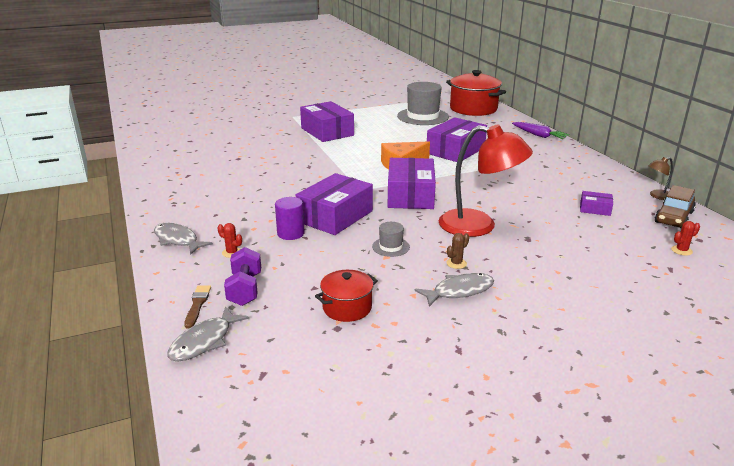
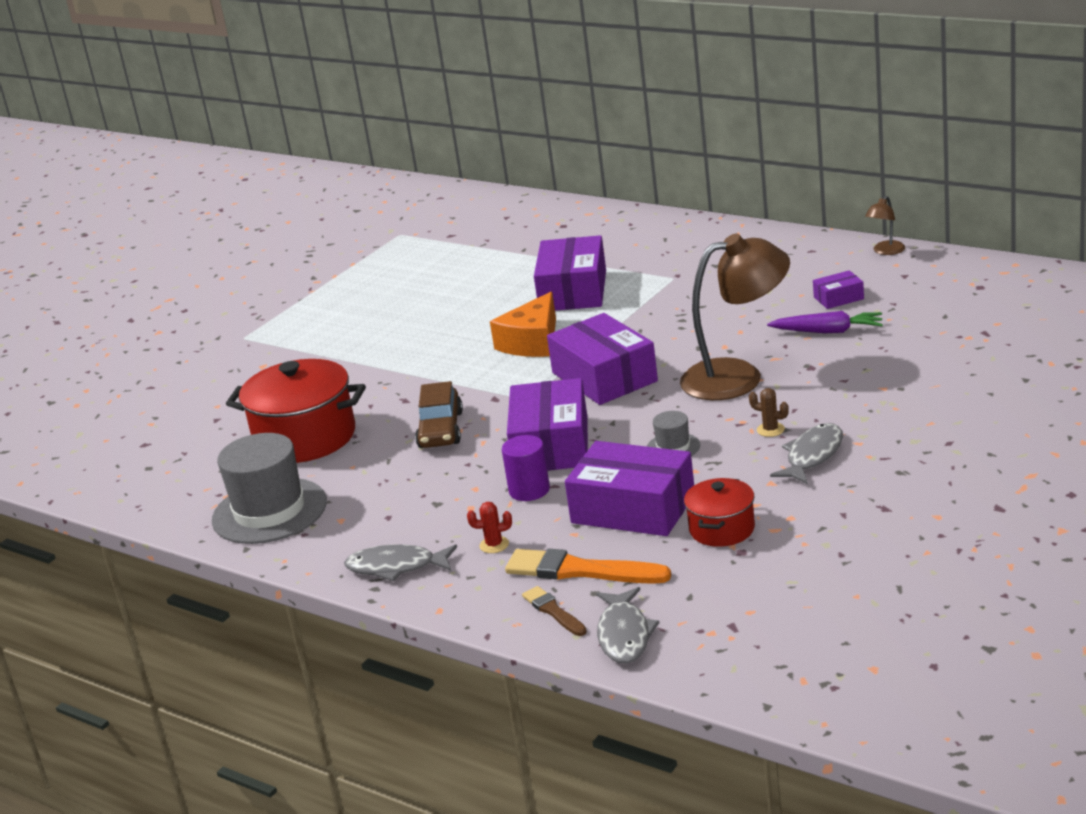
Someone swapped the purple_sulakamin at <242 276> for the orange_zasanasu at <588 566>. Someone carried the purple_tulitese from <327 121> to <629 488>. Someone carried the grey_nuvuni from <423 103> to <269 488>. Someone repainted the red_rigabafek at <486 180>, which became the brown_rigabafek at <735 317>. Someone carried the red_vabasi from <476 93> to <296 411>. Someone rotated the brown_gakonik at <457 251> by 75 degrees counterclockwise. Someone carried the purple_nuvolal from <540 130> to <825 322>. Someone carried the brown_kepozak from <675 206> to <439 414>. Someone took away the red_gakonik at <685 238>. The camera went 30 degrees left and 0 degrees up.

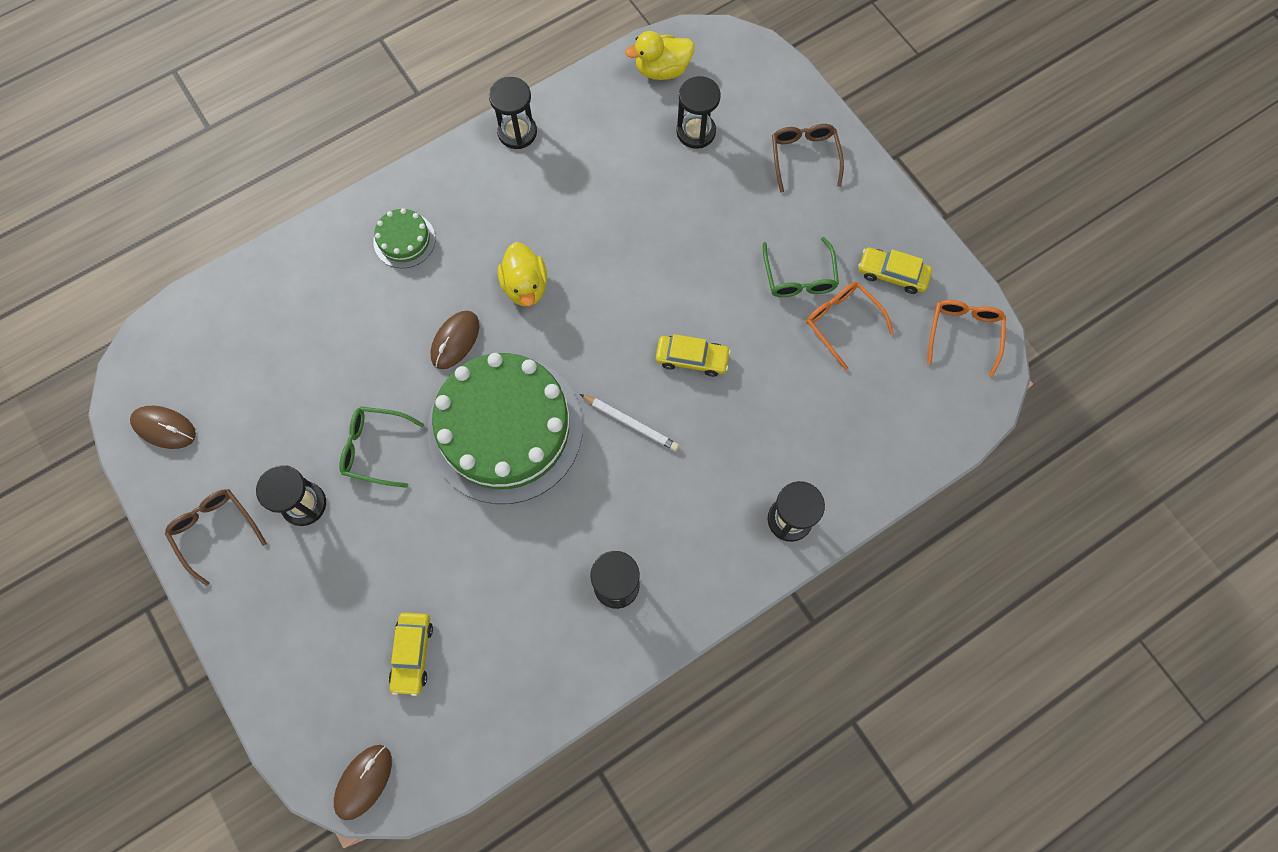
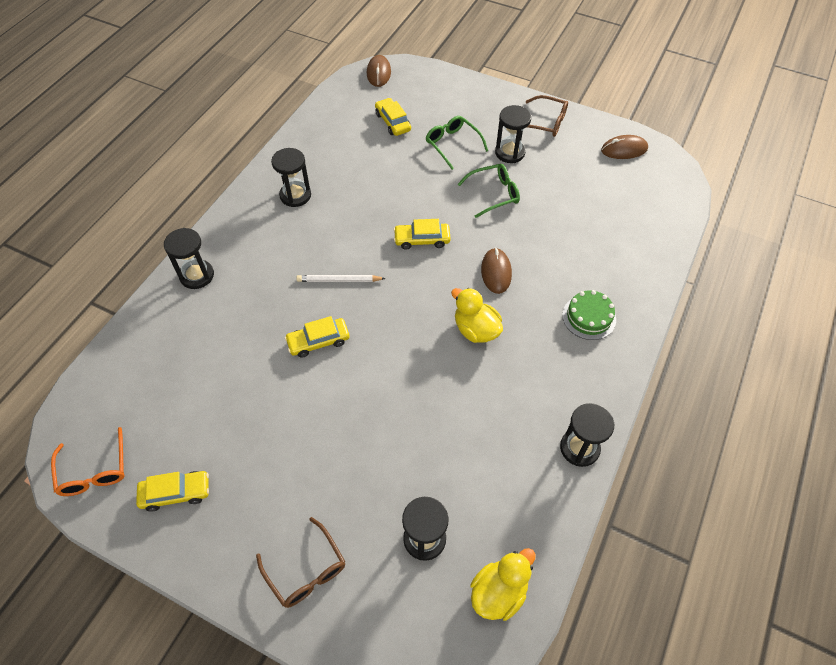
Someone swapped the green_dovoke at <505 428> for the yellow_kepozak at <422 234>. Someone carried the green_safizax from <801 267> to <457 143>. Someone took away the orange_safizax at <850 326>. The camera went 150 degrees right and 15 degrees down.

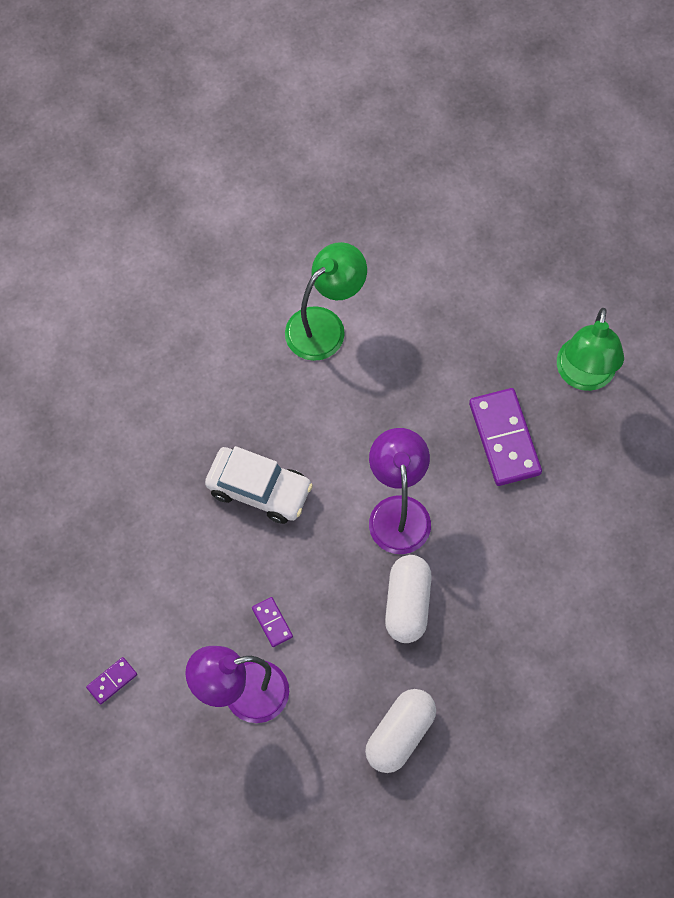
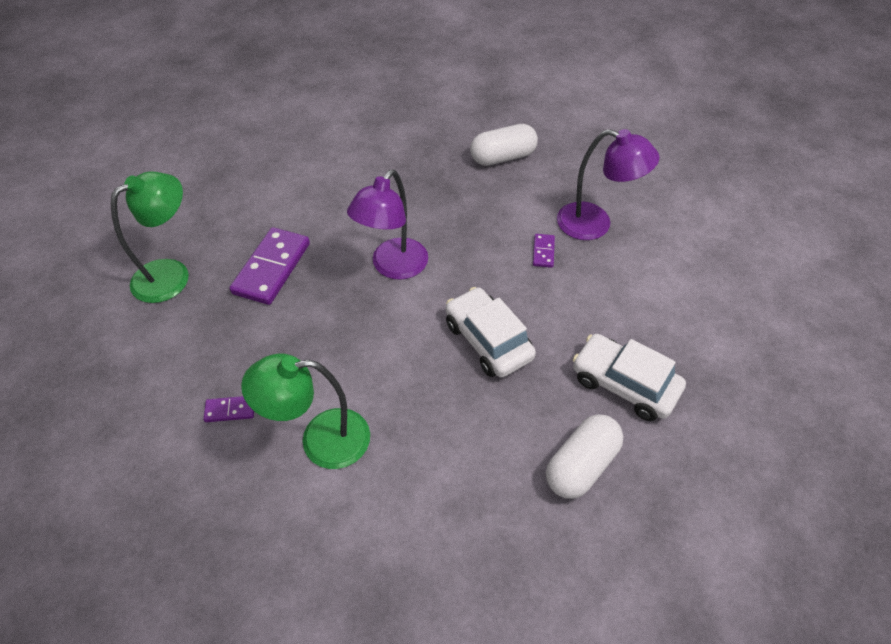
Someone carried the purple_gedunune from <111 680> to <229 409>. Someone carried the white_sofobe from <408 599> to <584 456>. Someone put down the white_kepozak at <629 377>. The camera went 145 degrees left and 15 degrees down.

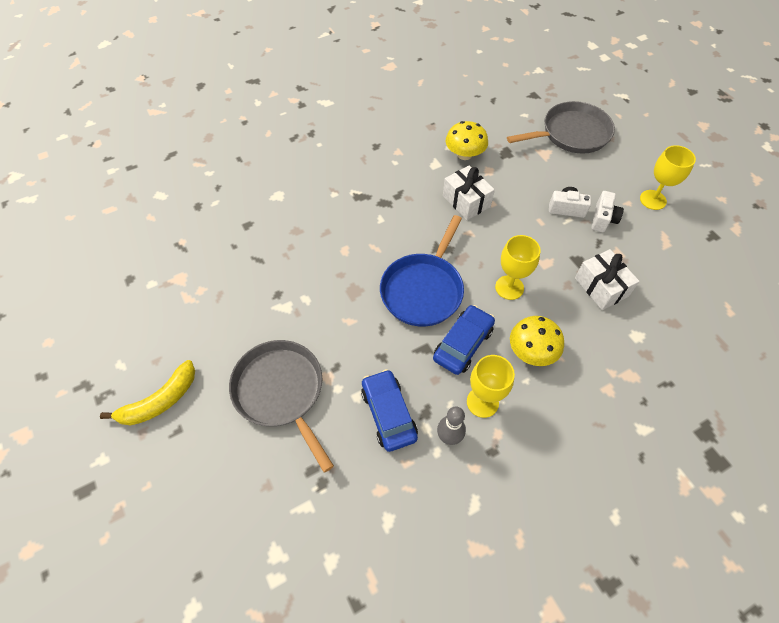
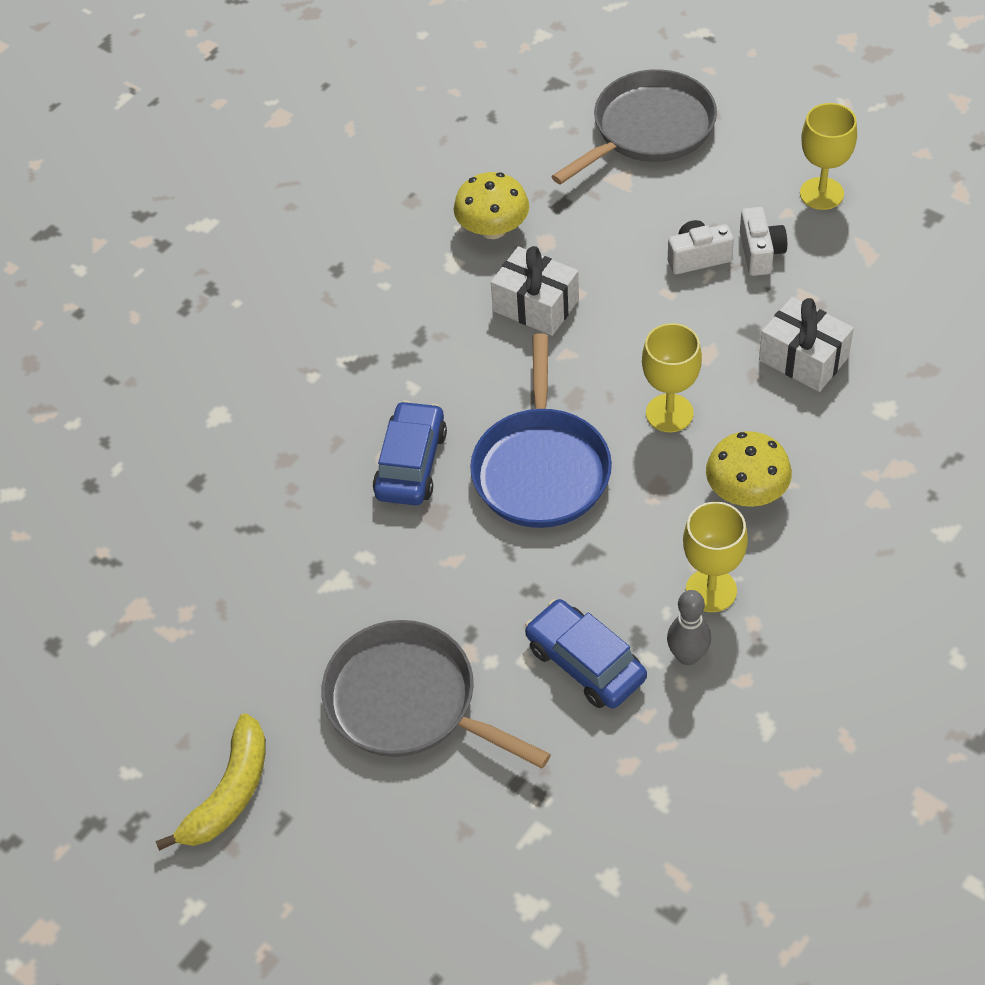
Someone carried the blue_kepozak from <464 340> to <410 453>. The camera went 20 degrees left and 5 degrees down.

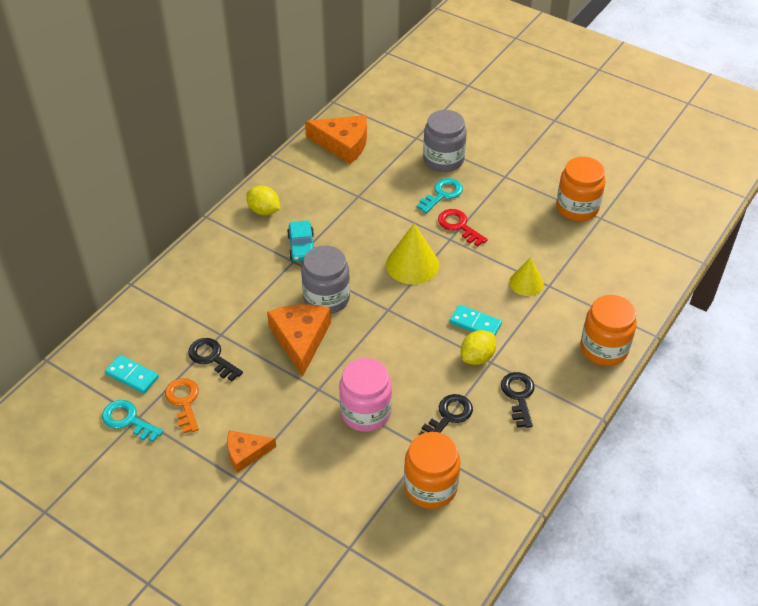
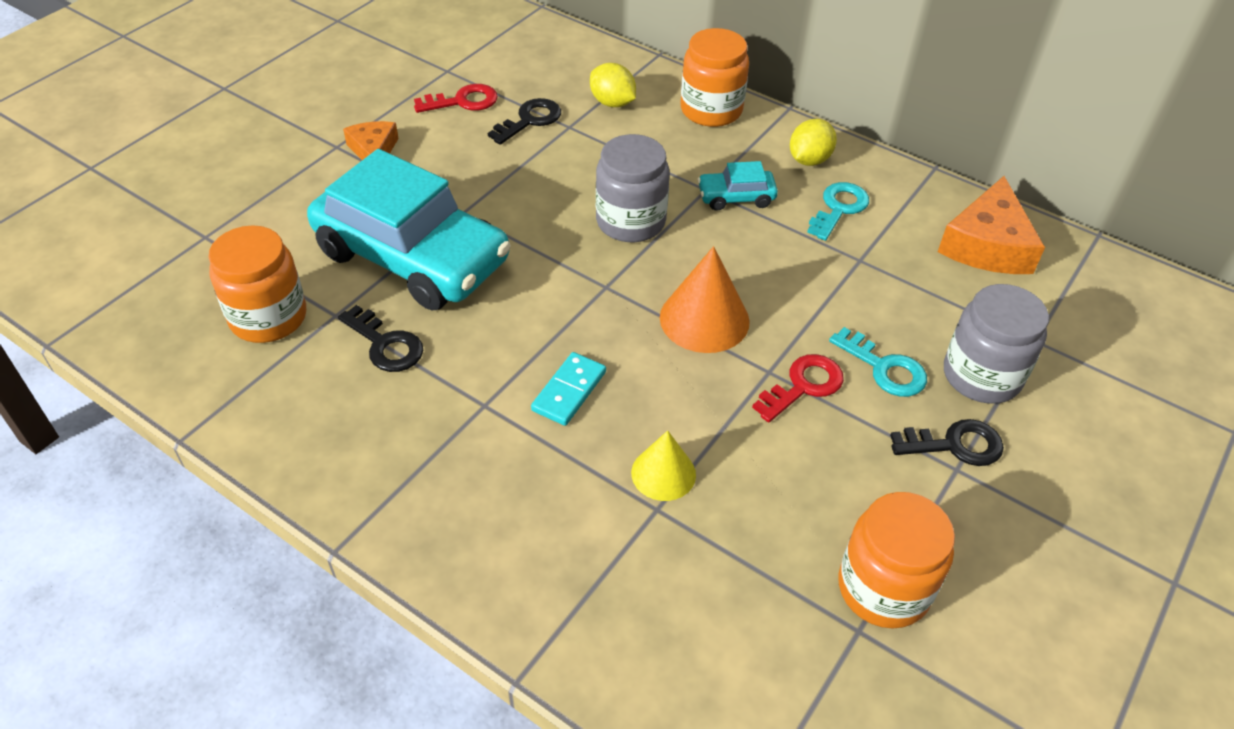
Someone carried the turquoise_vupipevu from <132 421> to <838 211>. Someone took away the turquoise_gedunune at <132 374>. Someone repainted the orange_vupipevu at <182 405>, which became the red_vupipevu at <456 98>. Someone took away the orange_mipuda at <299 340>. Someone swapped the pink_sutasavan at <365 395> for the turquoise_kepozak at <409 229>. Someone repainted the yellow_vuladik at <412 254>, which became the orange_vuladik at <705 299>. Someone carried the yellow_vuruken from <478 347> to <613 85>. Someone carried the black_vupipevu from <518 400> to <947 442>. Someone carried the orange_sutasavan from <608 330> to <715 77>. The camera went 90 degrees right and 0 degrees up.

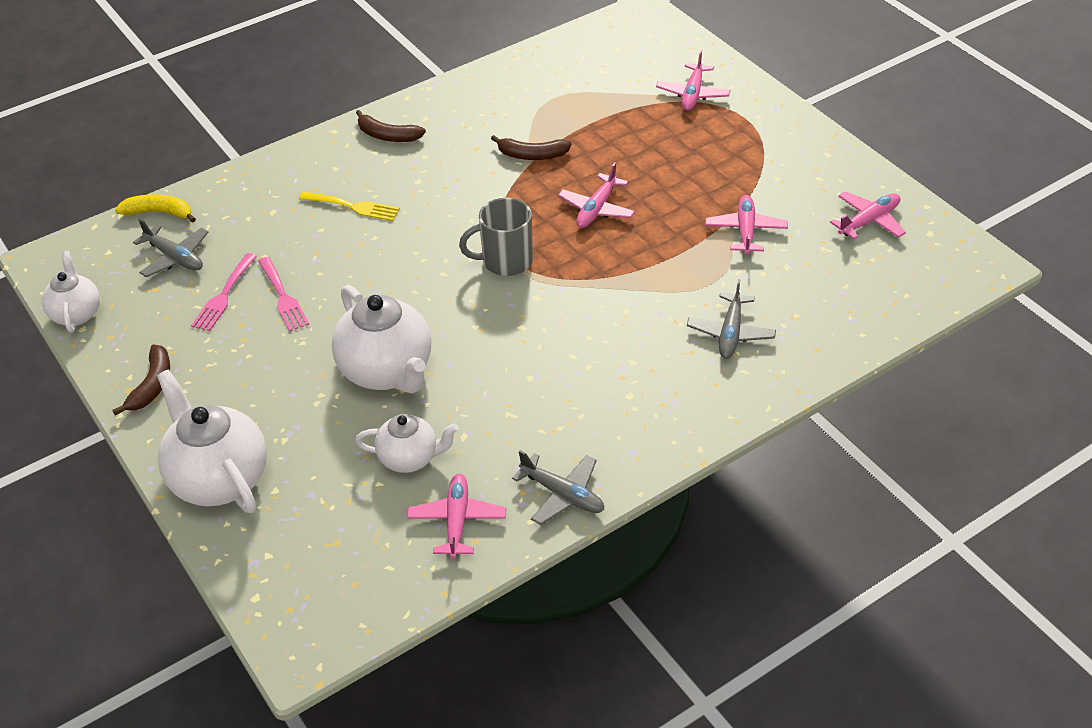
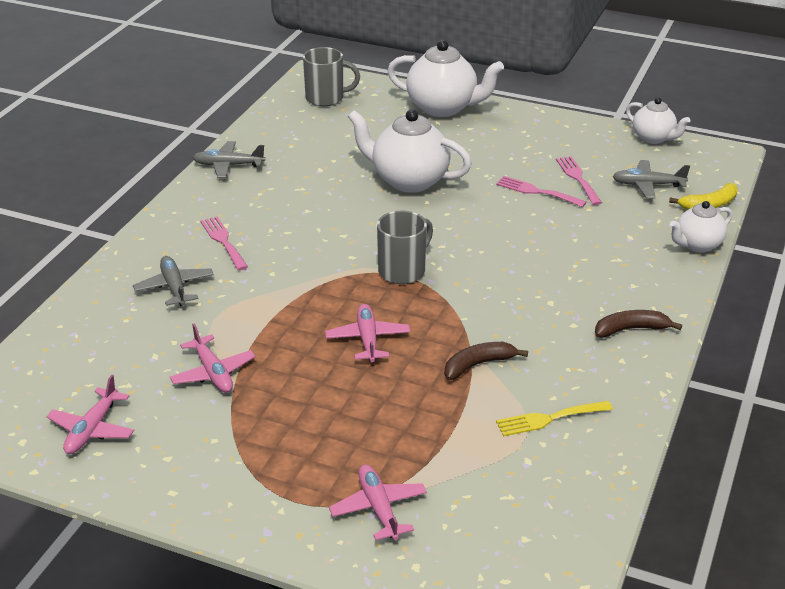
Someone took away the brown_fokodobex at <141 380>. Someone carried the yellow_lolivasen from <349 206> to <554 418>. Someone carried the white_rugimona from <407 443> to <701 226>. Someone took away the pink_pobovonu at <456 516>. Someone put down the pink_lolivasen at <224 243>. Someone put down the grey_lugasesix at <331 76>. The camera went 145 degrees right and 10 degrees down.

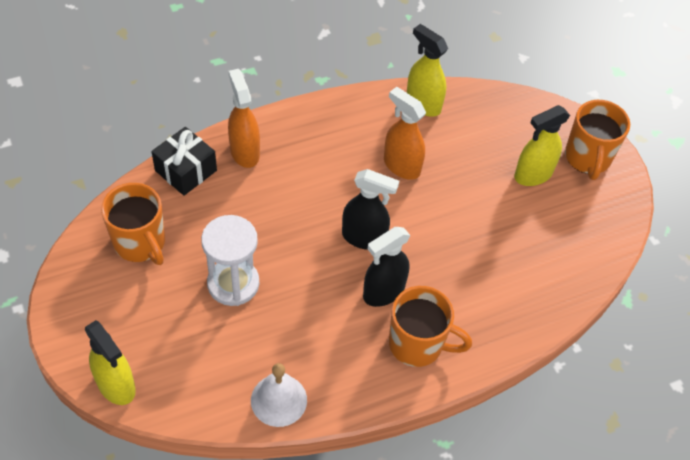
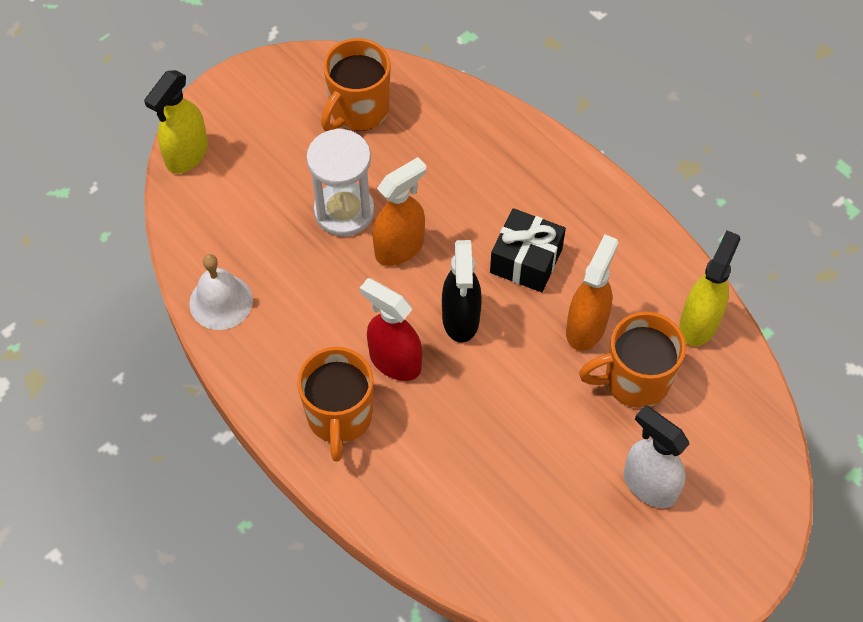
Someone carried the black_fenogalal from <184 161> to <528 250>. Someone carried the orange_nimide from <244 118> to <399 211>. Someone repainted the black_nimide at <387 267>, which became the red_nimide at <391 329>. Someone repainted the yellow_nimide at <542 145>, which became the white_nimide at <656 456>. Someone carried the orange_lugasesix from <597 140> to <632 360>. The camera went 75 degrees right and 5 degrees up.

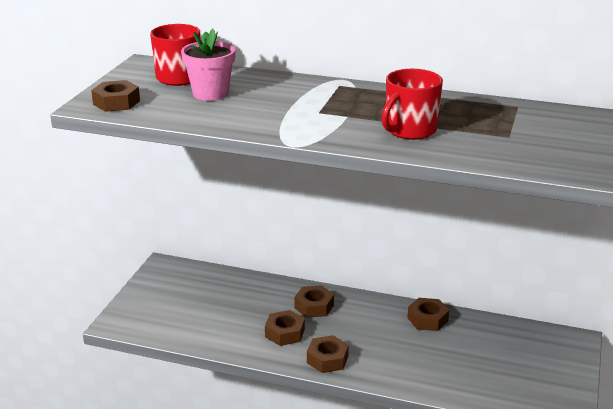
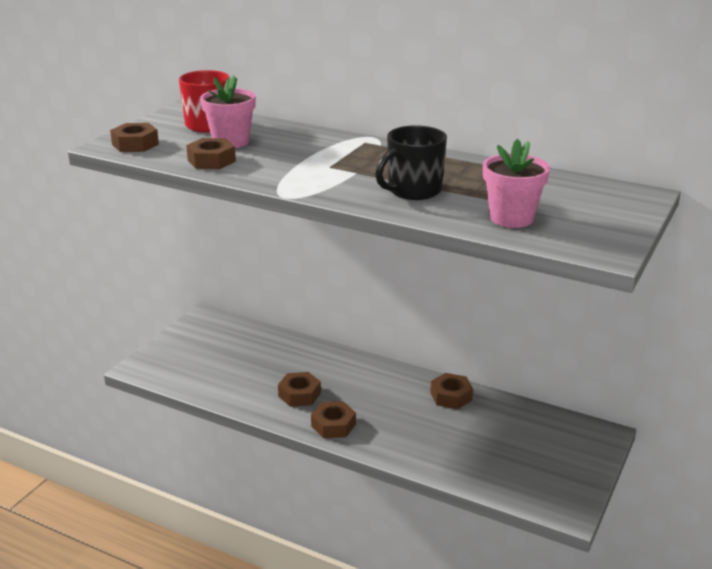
Someone carried the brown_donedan from <314 301> to <211 153>. Someone repainted the red_lugasesix at <412 104>, which became the black_lugasesix at <411 162>. Someone put down the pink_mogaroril at <516 183>. The camera went 10 degrees right and 0 degrees up.

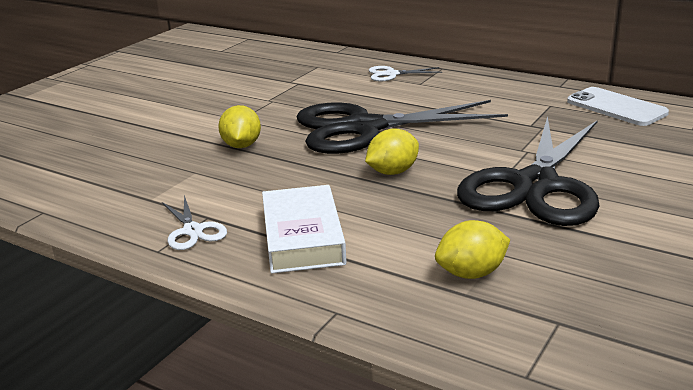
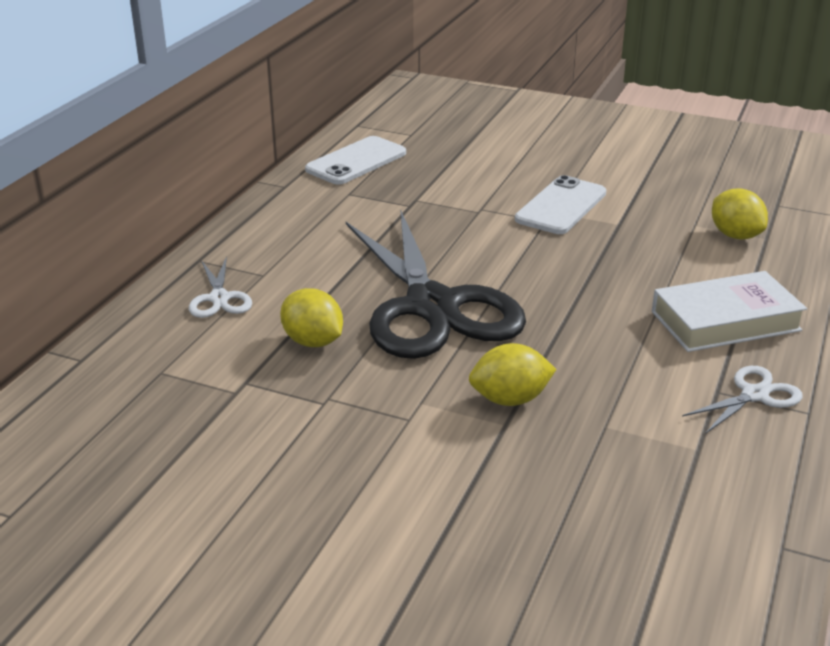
Someone carried the yellow_vuruken from <392 151> to <311 317>. Someone swapped the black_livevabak at <528 171> for the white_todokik at <560 204>. The camera went 100 degrees left and 5 degrees up.

